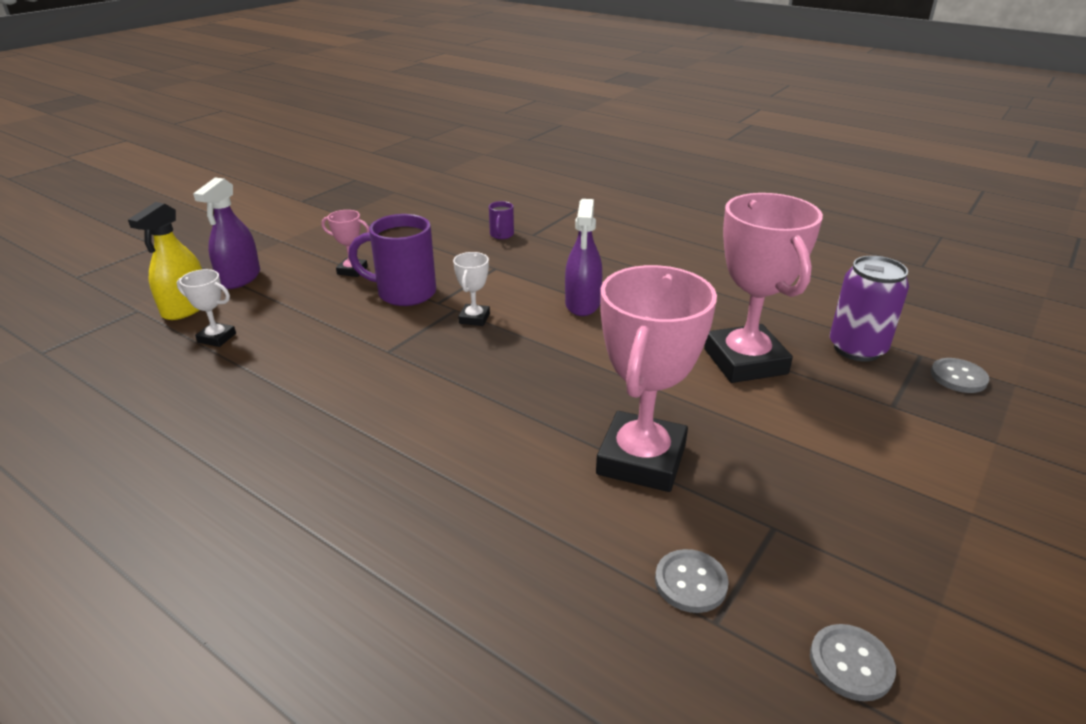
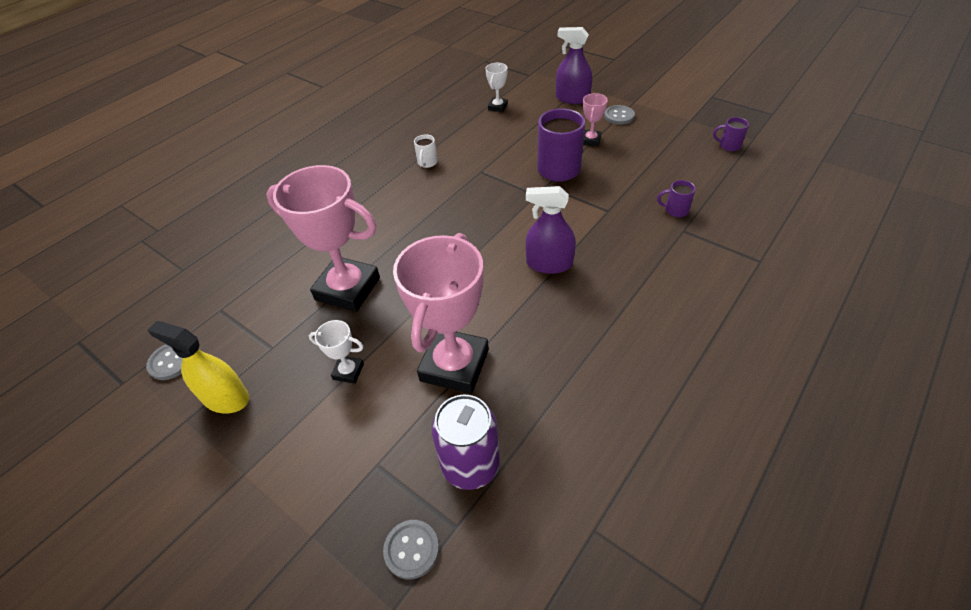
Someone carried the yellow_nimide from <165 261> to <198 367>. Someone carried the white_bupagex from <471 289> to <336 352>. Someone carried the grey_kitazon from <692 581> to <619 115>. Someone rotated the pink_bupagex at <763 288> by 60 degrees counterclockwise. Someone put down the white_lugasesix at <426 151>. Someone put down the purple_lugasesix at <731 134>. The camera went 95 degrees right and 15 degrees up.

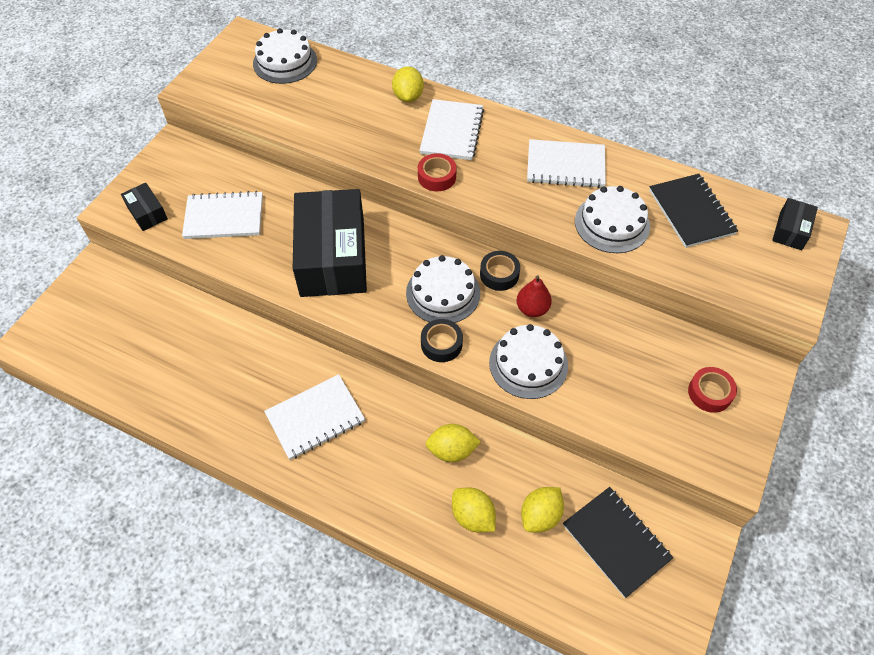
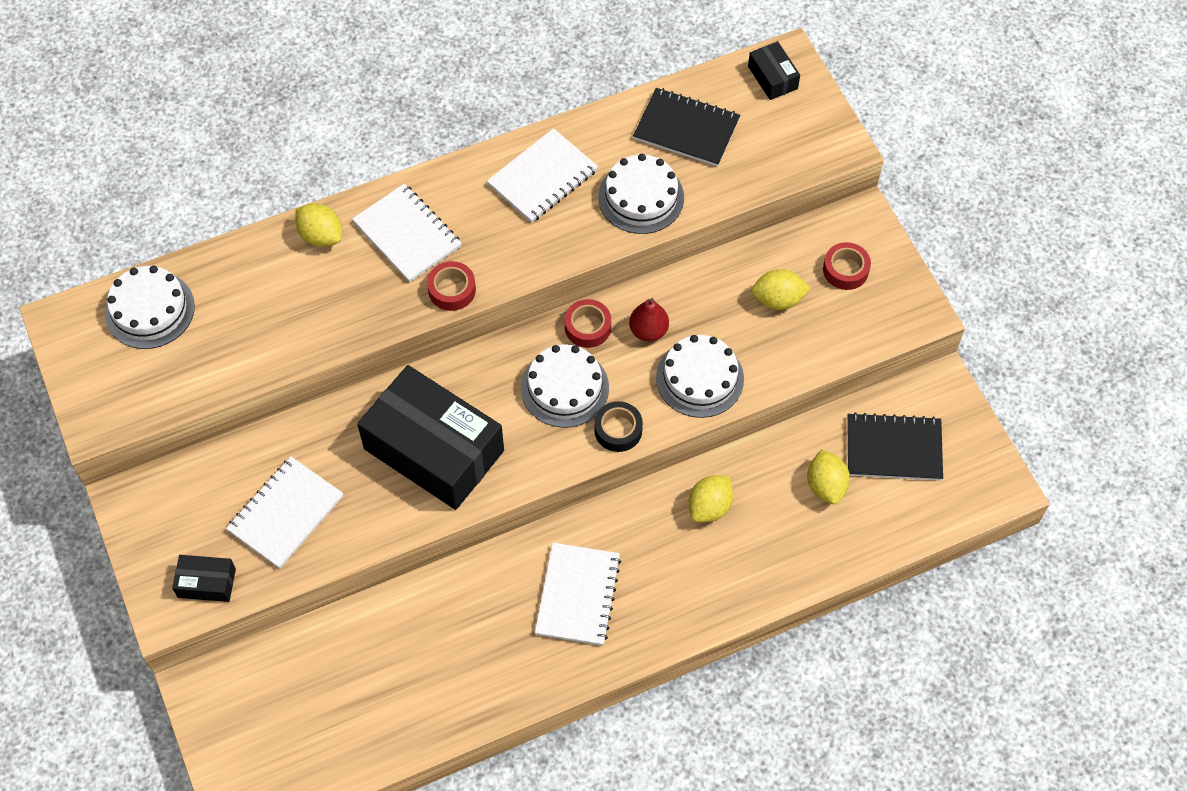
Someone carried the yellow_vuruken from <474 510> to <781 289>. Someone repainted the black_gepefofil at <500 271>, which became the red_gepefofil at <588 323>. The camera went 50 degrees left and 5 degrees up.

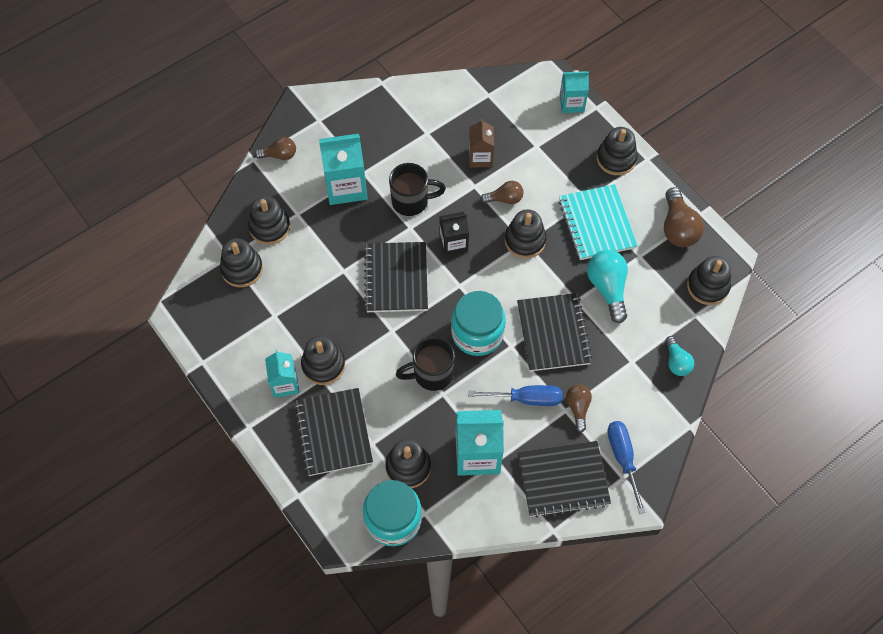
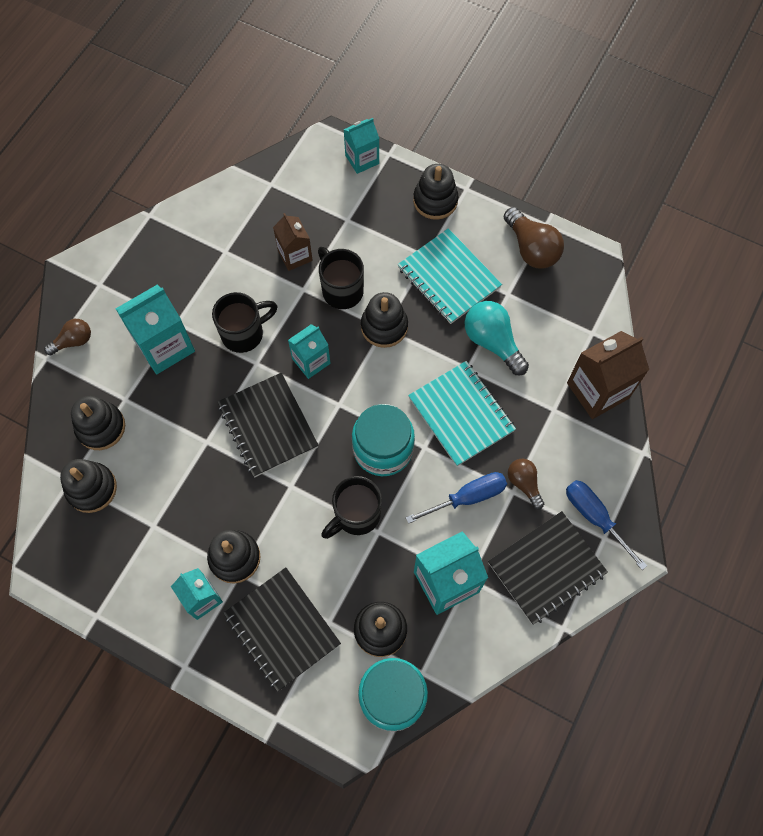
Someone repainted the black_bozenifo at <454 234>, which became the turquoise_bozenifo at <309 351>. Someone swapped the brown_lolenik at <502 192> for the black_lugasesix at <341 278>. Someone repainted the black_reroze at <555 332>, which became the turquoise_reroze at <462 413>. Someone swapped the turquoise_lolenik at <679 356> for the brown_bozenifo at <608 375>. Someone took away the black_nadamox at <709 280>. The camera went 25 degrees left and 5 degrees up.

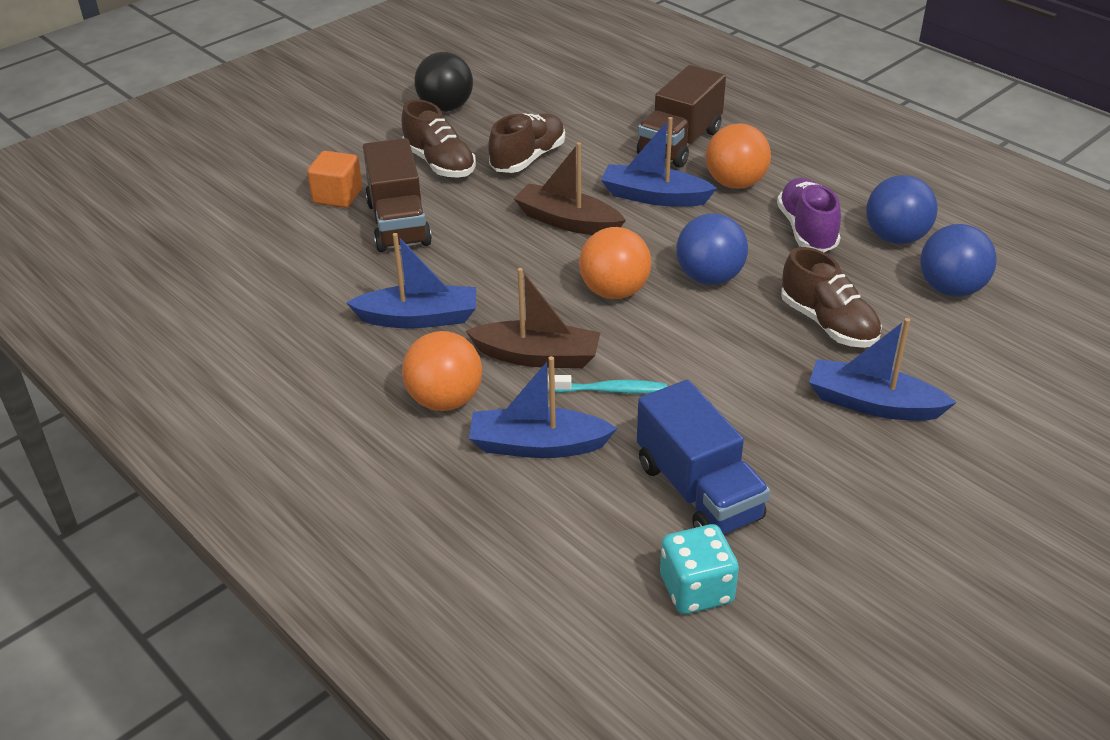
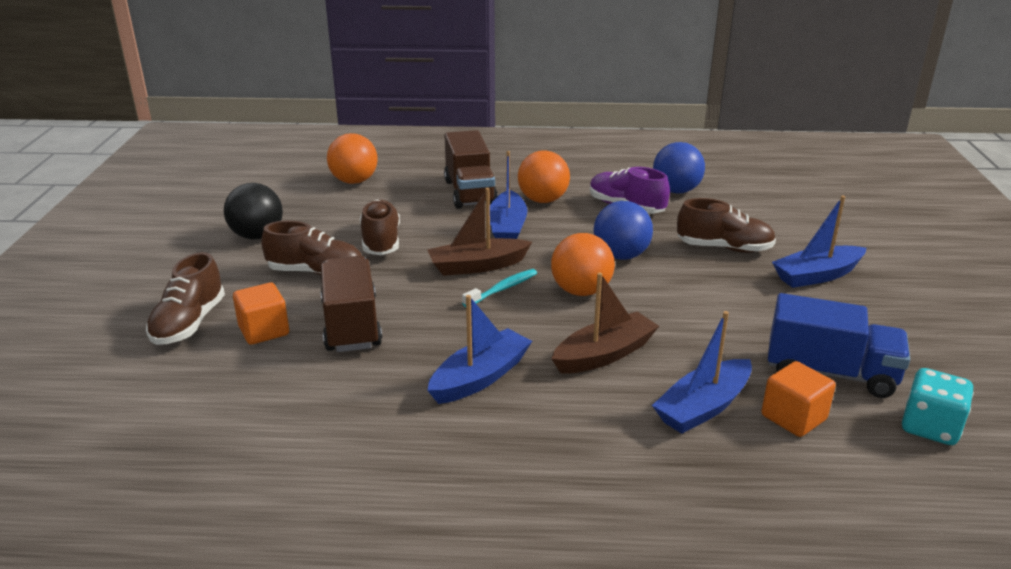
Someone rotated the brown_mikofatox at <397 195> by 135 degrees counterclockwise. Someone carried the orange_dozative from <442 371> to <352 158>. Someone carried the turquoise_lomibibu from <607 384> to <499 288>. Someone rotated the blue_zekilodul at <659 162> by 60 degrees counterclockwise. Someone took away the blue_dozative at <958 260>. Someone put down the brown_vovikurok at <185 298>. Someone put down the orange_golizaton at <798 399>. The camera went 45 degrees left and 10 degrees down.

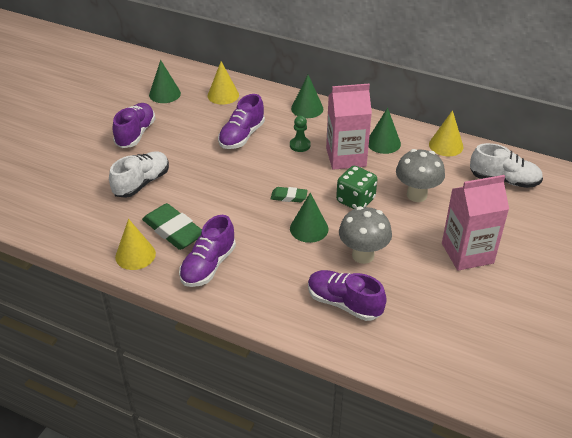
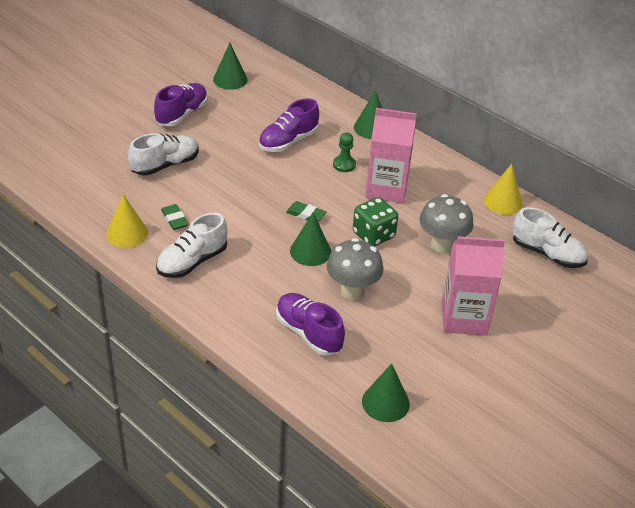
Someone scaled the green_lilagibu at <172 226> by 0.53. Someone repainted the purple_vovikurok at <207 251>, which became the white_vovikurok at <191 245>. Someone took away the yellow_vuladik at <223 83>. Someone carried the green_vuladik from <384 131> to <386 392>. The camera went 15 degrees right and 0 degrees up.

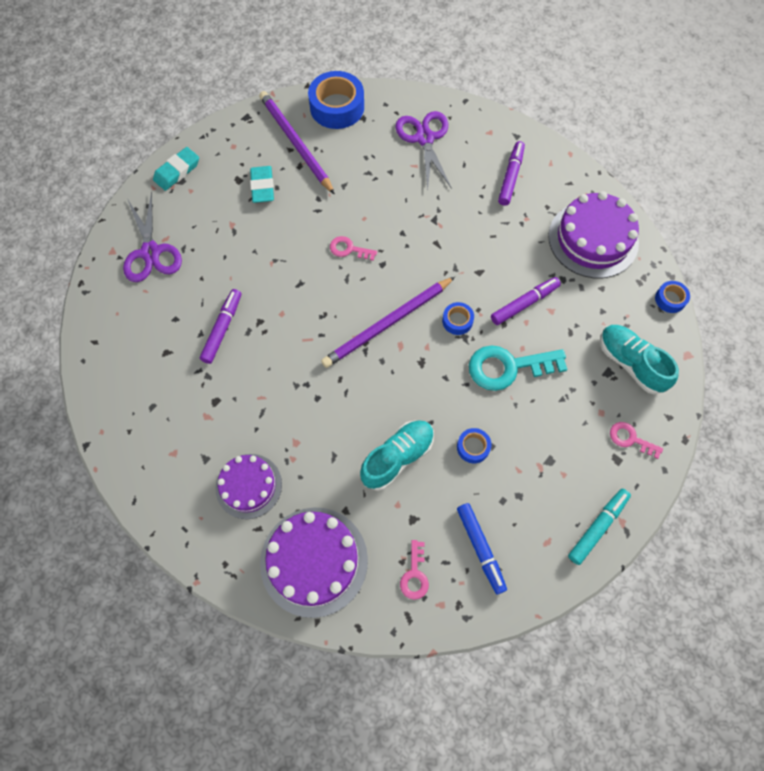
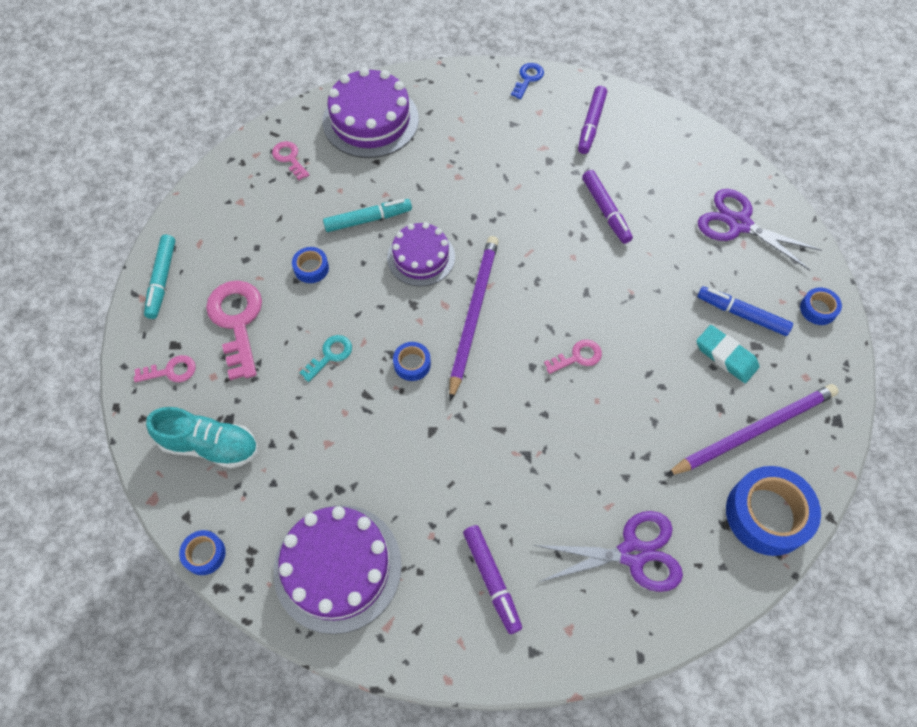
Someone swapped the turquoise_lilagibu at <176 169> for the blue_gepefofil at <821 306>. Someone carried the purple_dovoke from <248 486> to <421 254>. Someone rotated the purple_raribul at <297 142> by 45 degrees counterclockwise. Someone swapped the turquoise_vovikurok at <397 455> for the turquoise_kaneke at <367 215>. Someone rotated the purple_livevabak at <423 151> by 45 degrees counterclockwise. Someone carried the blue_kaneke from <482 549> to <745 311>. Someone scaled the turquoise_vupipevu at <518 368> by 0.52. Someone carried the purple_kaneke from <526 301> to <592 120>. Someone put down the pink_vupipevu at <234 330>. Someone put down the blue_vupipevu at <527 81>. The camera went 140 degrees right and 5 degrees down.

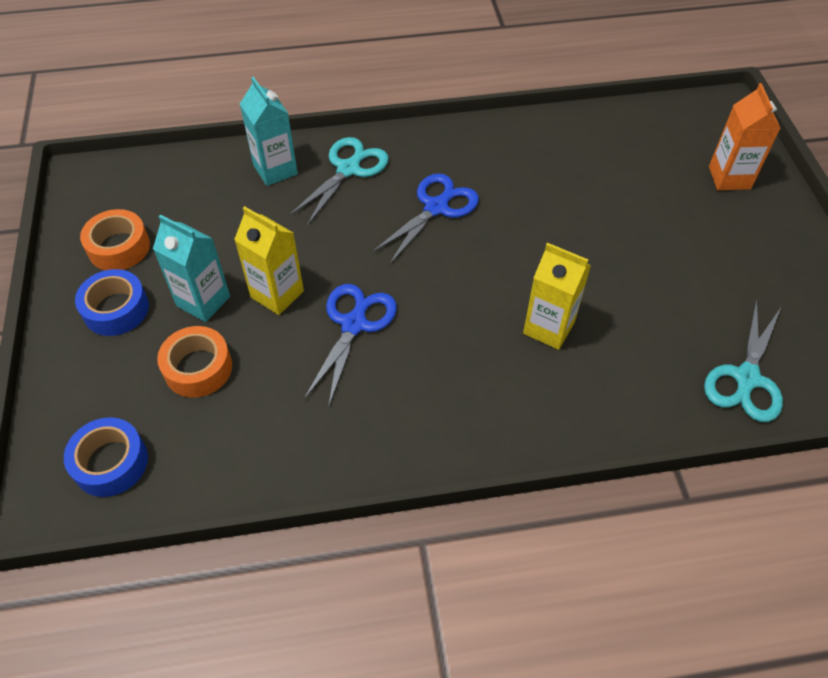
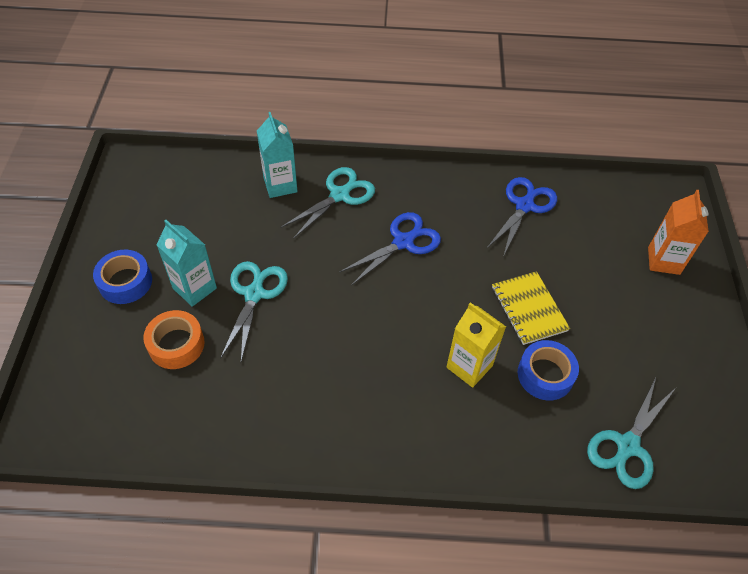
Someone carried the blue_gepefofil from <106 457> to <548 370>. Someone took away the orange_gepefofil at <115 239>. Someone swapped the yellow_bozenifo at <269 260> for the turquoise_livevabak at <254 311>. Someone carried the blue_livevabak from <350 346> to <521 217>. Someone put down the yellow_reroze at <531 308>. The camera went 10 degrees right and 0 degrees up.

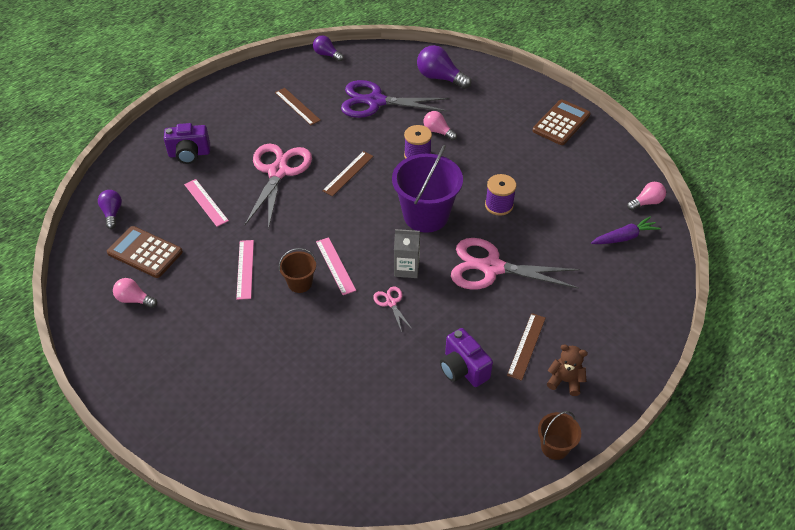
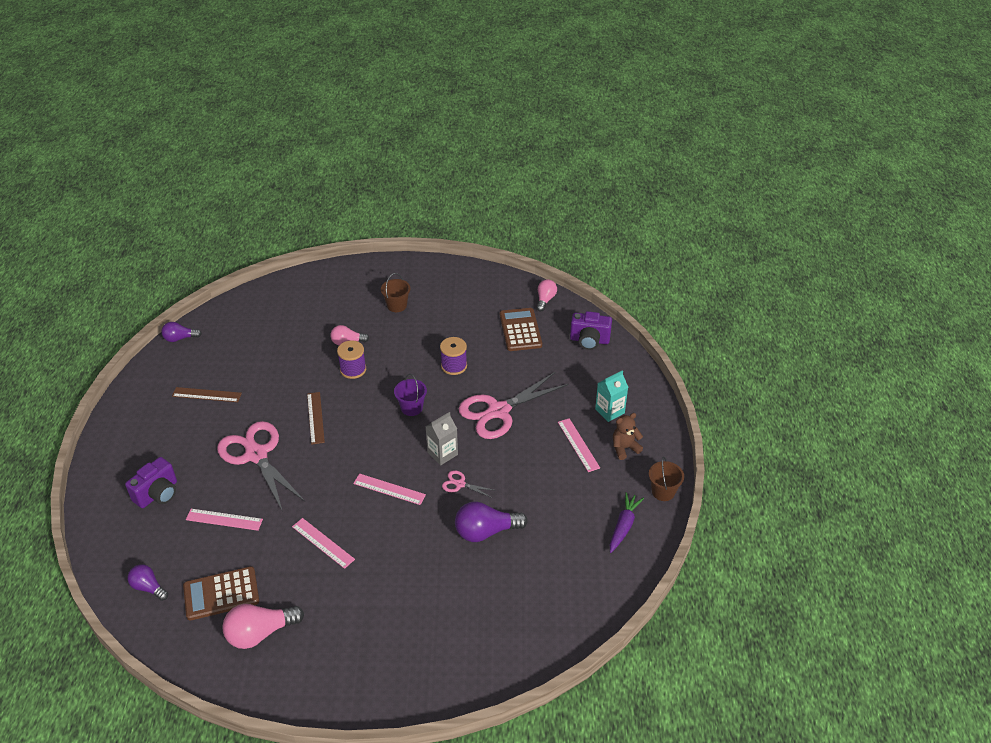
Someone scaled the pink_lolenik at <135 293> by 1.64. Someone carried the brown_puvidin from <297 270> to <395 292>. Someone took away the purple_livevabak at <395 99>. Someone scaled the purple_puvidin at <427 189> by 0.50. Someone carried the purple_lolenik from <444 67> to <491 521>. Someone carried the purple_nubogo from <466 357> to <591 330>. Someone repainted the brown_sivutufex at <526 347>, which became the pink_sivutufex at <579 445>. Someone carried the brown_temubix from <561 122> to <521 329>. Someone carried the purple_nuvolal from <626 230> to <627 522>. Someone put down the turquoise_bozenifo at <611 396>. The camera went 45 degrees left and 5 degrees down.

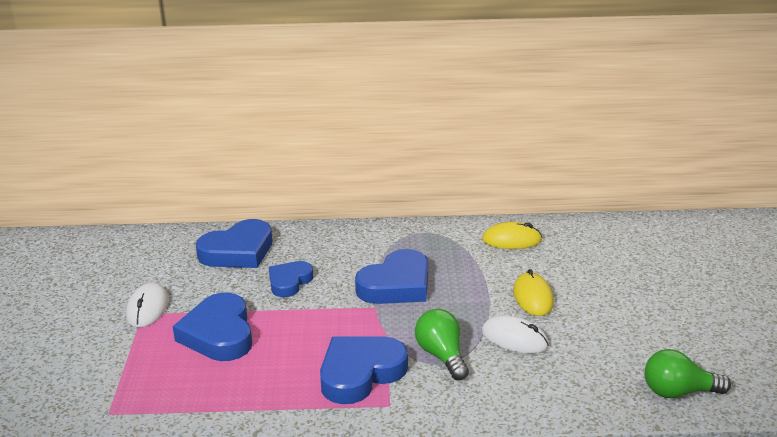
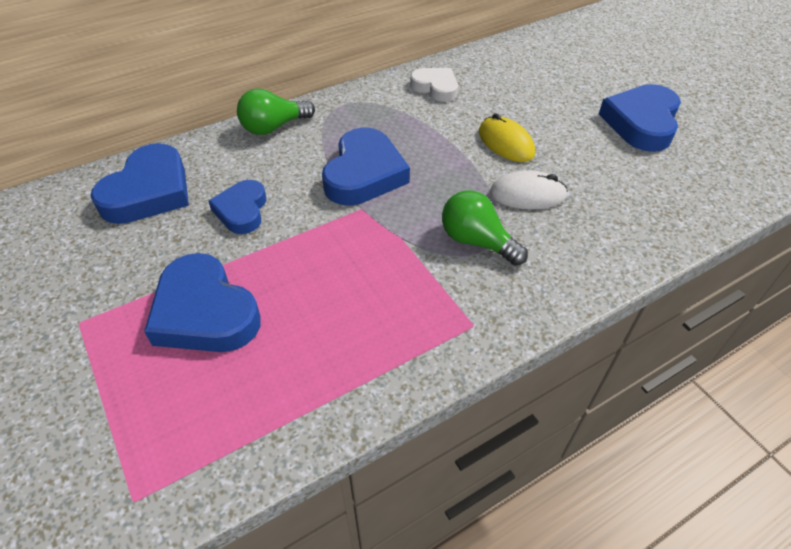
Someone took away the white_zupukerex at <147 305>. Someone carried the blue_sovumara from <364 370> to <640 118>. Someone swapped the yellow_zupukerex at <512 235> for the white_sovumara at <434 85>. Someone carried the green_lolenik from <688 373> to <276 112>. The camera went 30 degrees left and 20 degrees up.

